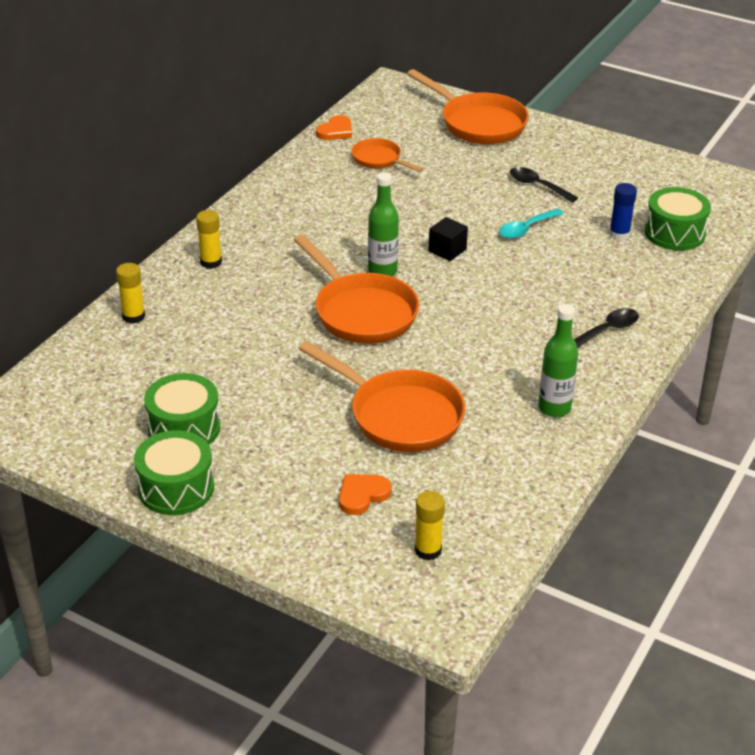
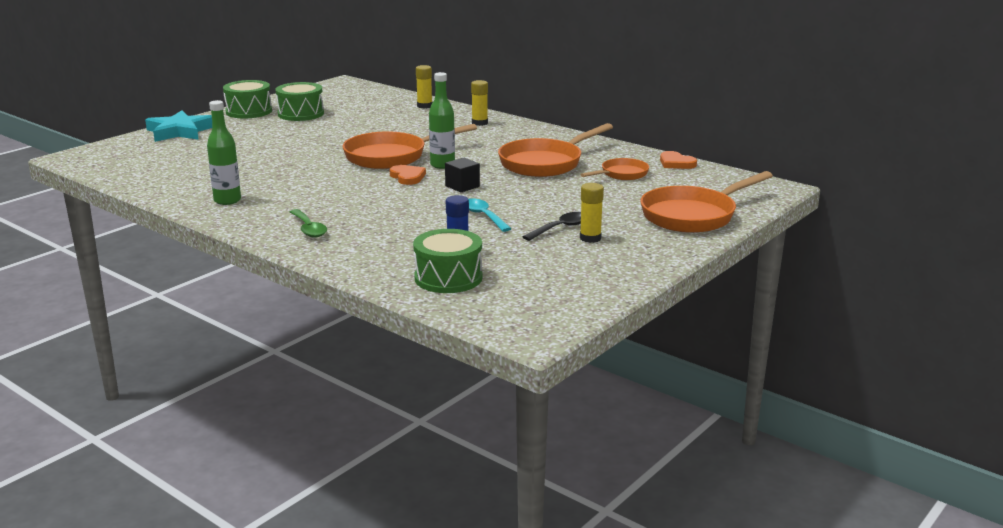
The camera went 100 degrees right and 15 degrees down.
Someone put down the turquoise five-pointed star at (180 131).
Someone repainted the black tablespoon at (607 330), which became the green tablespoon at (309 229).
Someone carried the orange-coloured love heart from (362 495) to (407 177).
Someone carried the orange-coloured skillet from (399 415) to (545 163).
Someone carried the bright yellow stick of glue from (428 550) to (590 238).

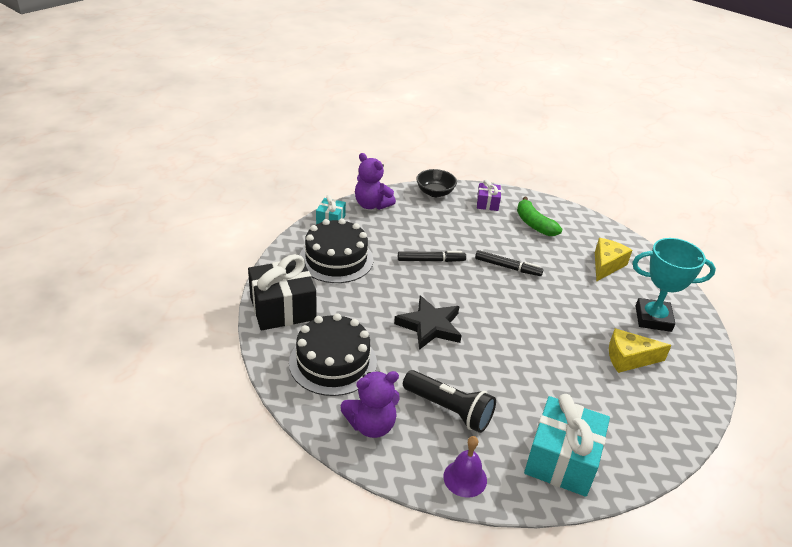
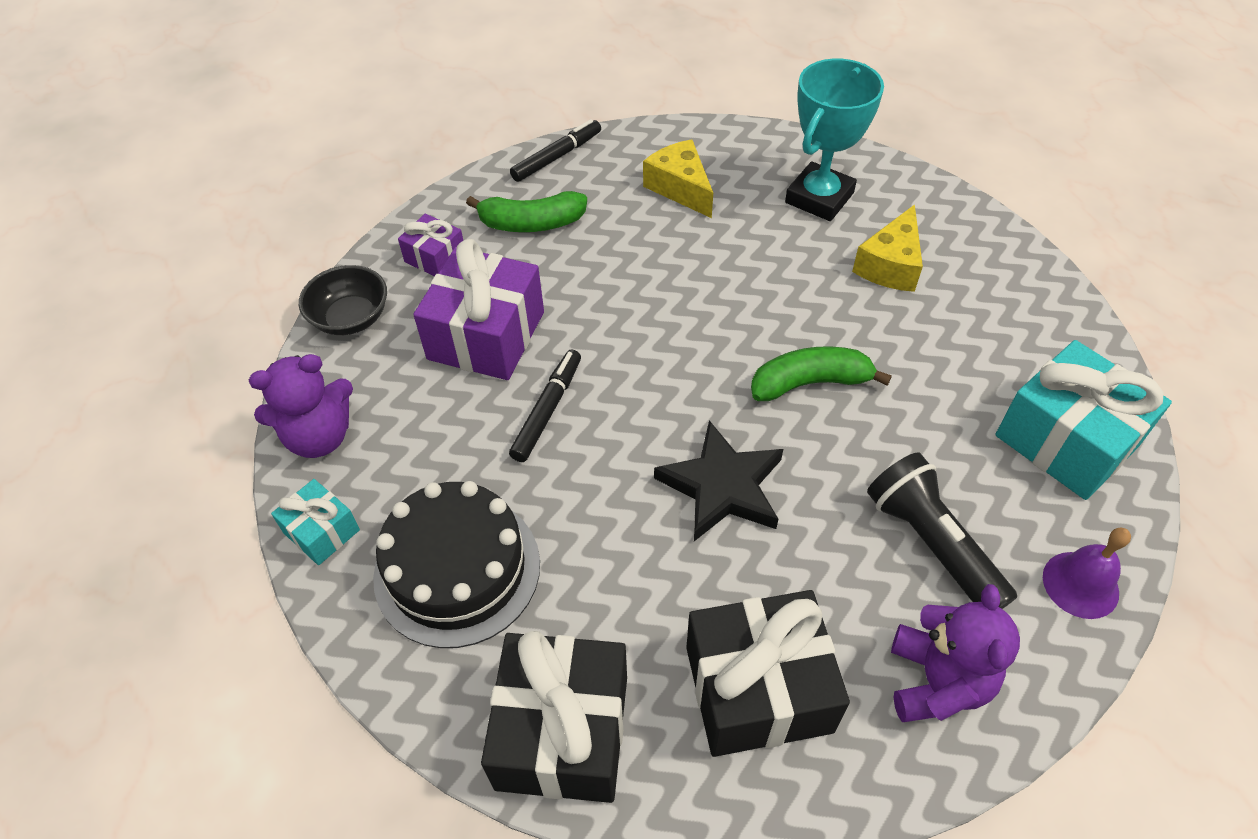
The camera went 60 degrees left and 15 degrees up.
Someone put down the violet gift at (486 335).
Someone carried the black marker from (507 267) to (557 157).
Someone swapped the black layer cake at (333 362) for the black gift at (758 689).
Someone put down the green toy banana at (810 383).
Someone rotated the black torch at (449 410) by 90 degrees counterclockwise.

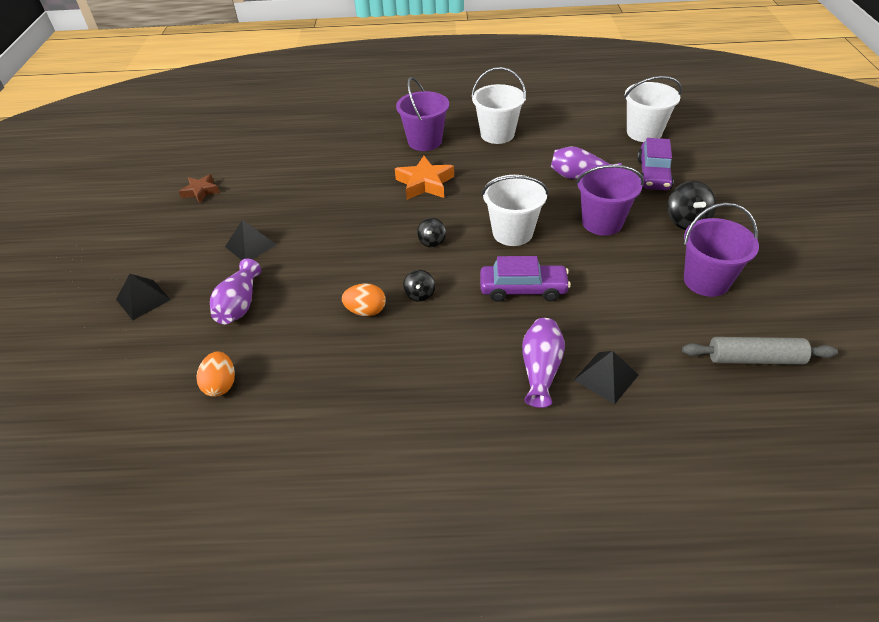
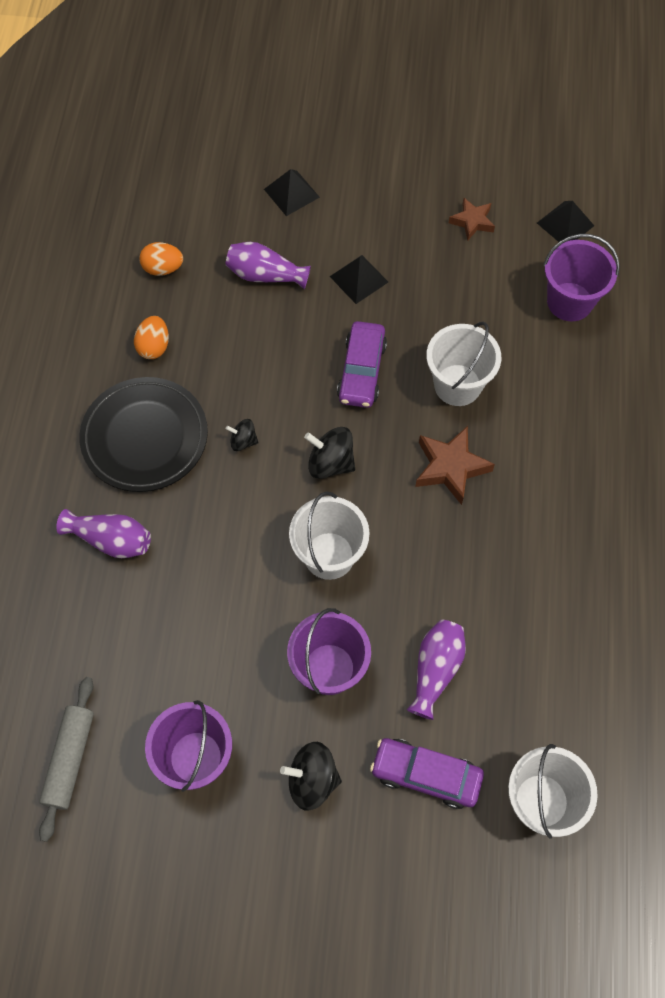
The camera went 95 degrees right and 20 degrees up.
Someone put down the black plate at (145 438).
Someone carried the orange-coloured egg shape from (366 311) to (154 346).
Someone scaled the black spinning top at (432 241) by 1.68.
Someone carried the violet automobile from (523 289) to (361 371).
Someone repainted the orange-coloured five-pointed star at (425 183), which became the dark brown five-pointed star at (450 467).
Someone carried the pure white bucket from (497 134) to (457 385).
Someone carried the black solid pyramid from (606 377) to (565 224).
Someone carried the violet bucket from (425 141) to (569 302).

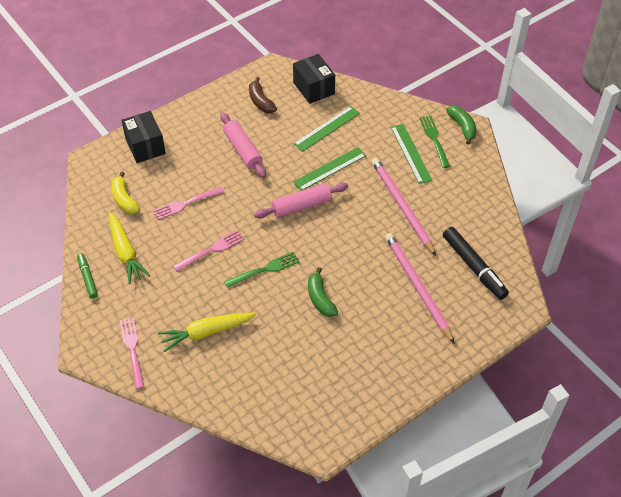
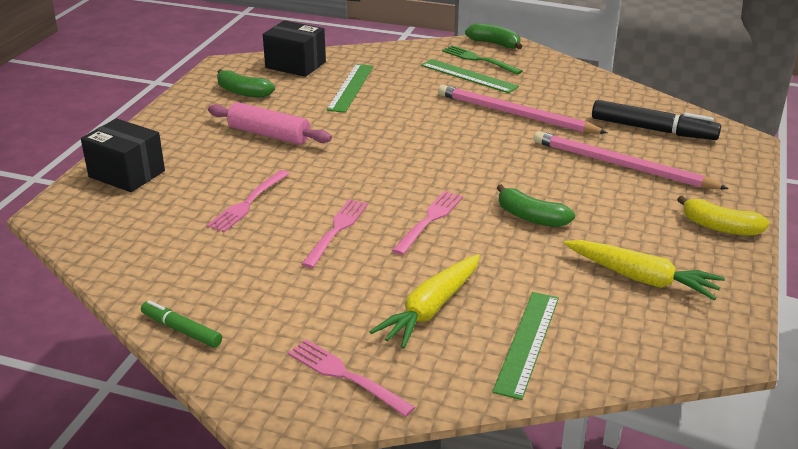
The camera went 35 degrees left and 20 degrees down.
Someone repainted the dark brown toy banana at (260 101), which became the green toy banana at (243 92).
Someone repainted the green dinner fork at (264 269), which became the rose-pink dinner fork at (429 220).
Someone carried the green straightedge from (330 169) to (527 343).
Someone carried the bright yellow root vegetable from (125 252) to (641 278).
Someone carried the bright yellow toy banana from (124 199) to (720 227).
Someone took away the rose-pink dough roller at (301 206).

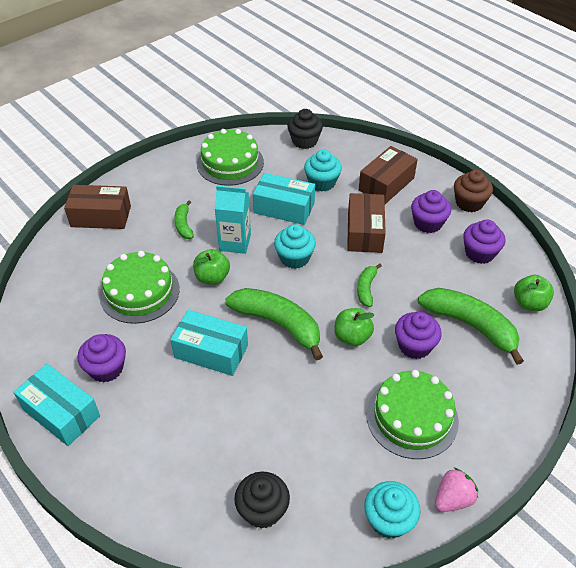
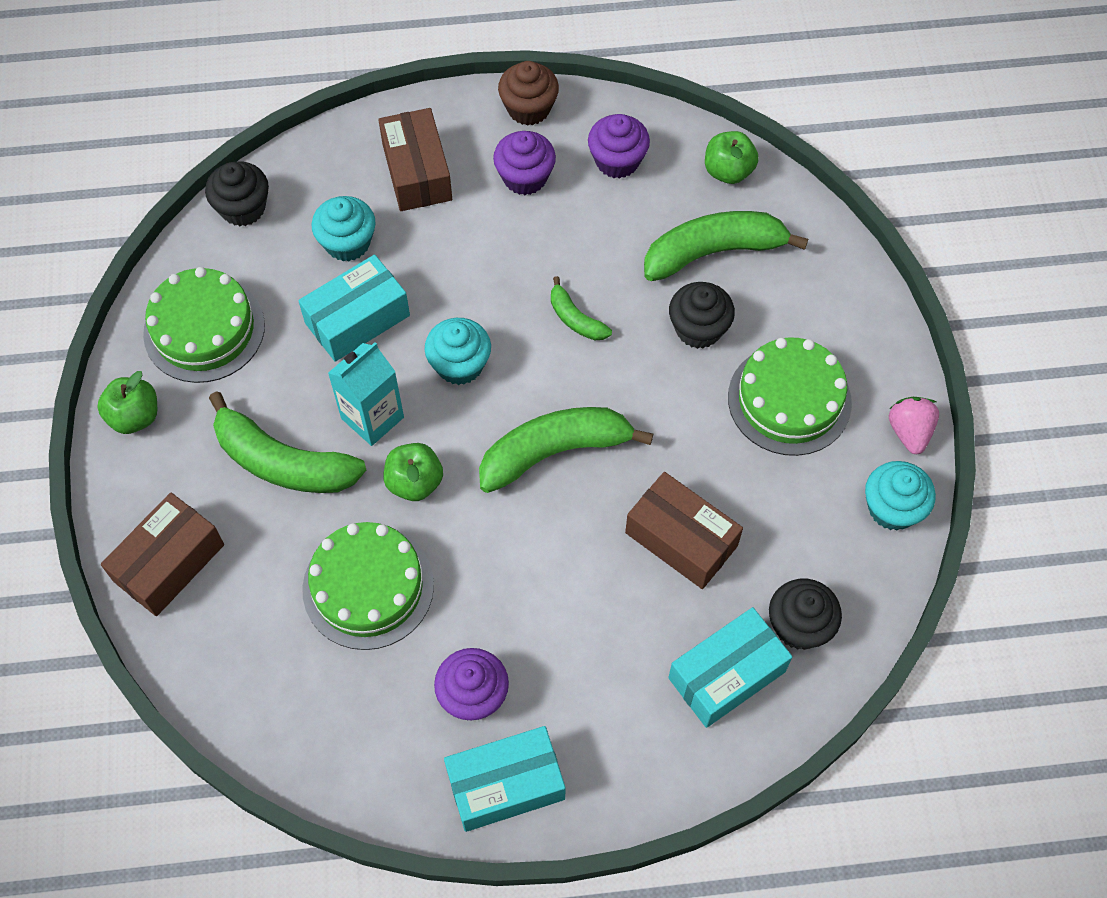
The camera went 55 degrees left and 15 degrees up.
Someone carried the green apple from (352 337) to (135 416).
Someone scaled the green toy banana at (184 225) by 1.97.
Someone carried the dark brown parcel from (364 232) to (681 539).
Someone carried the turquoise parcel from (211 351) to (726 675).
Someone repainted the violet muffin at (414 346), which became the black muffin at (698 329).

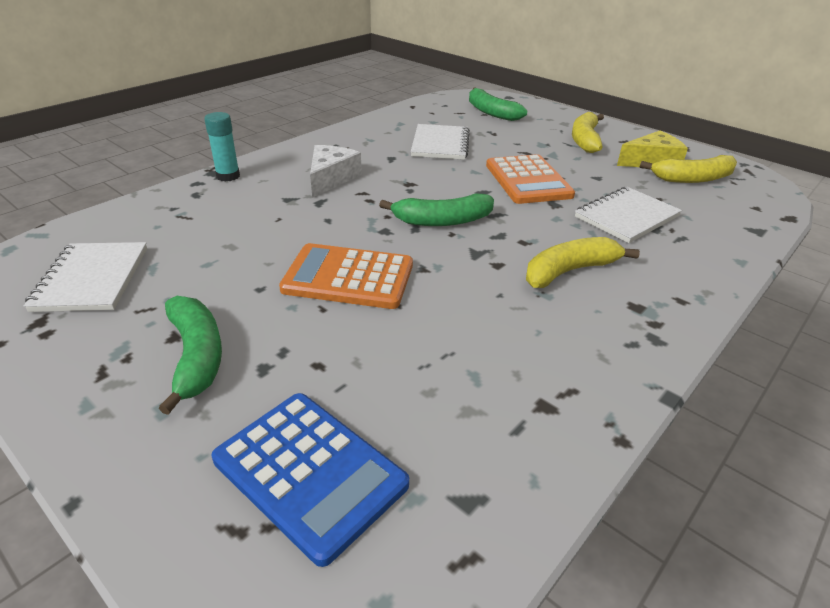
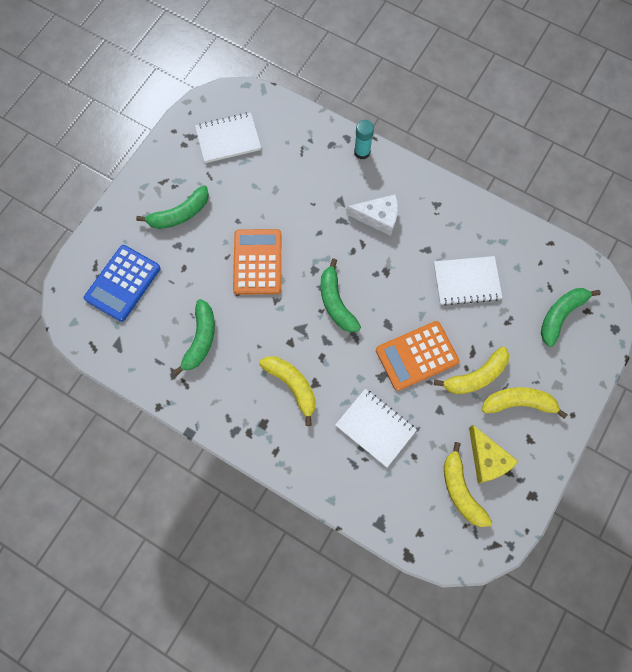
The camera went 80 degrees right and 35 degrees up.
Someone put down the green toy banana at (200 339).
Someone put down the bright yellow toy banana at (476 376).

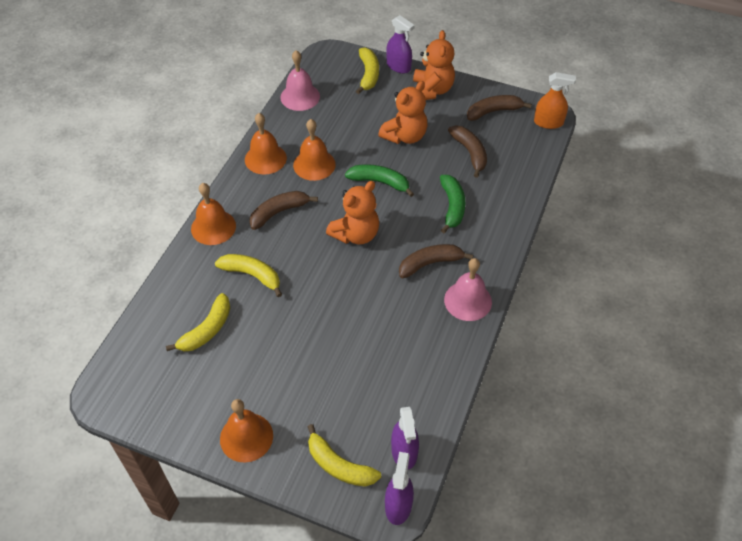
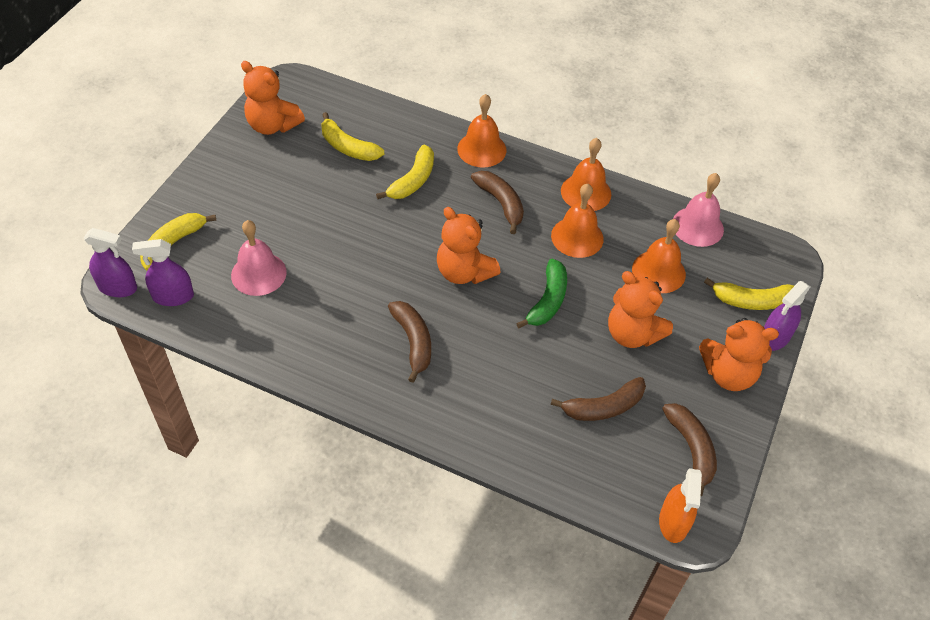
The camera went 90 degrees right and 0 degrees up.
Someone carried the rose-pink hand bell from (468 300) to (258 273).
Someone put down the orange-coloured stuffed bear at (272 125).
Someone carried the orange-coloured hand bell from (246 437) to (658 271).
Someone took away the green toy banana at (452 206).

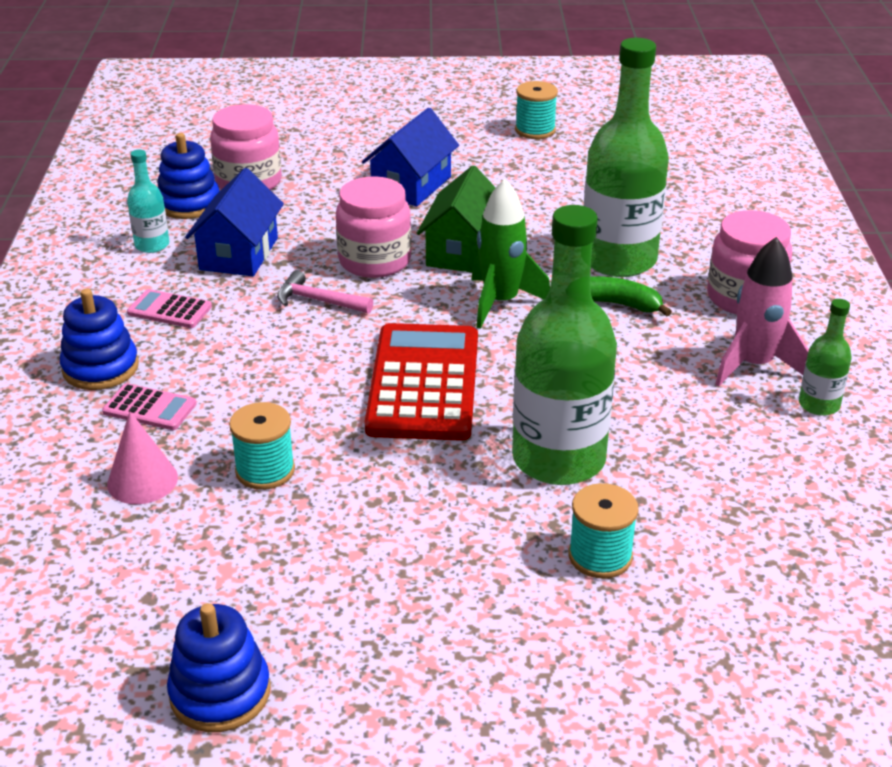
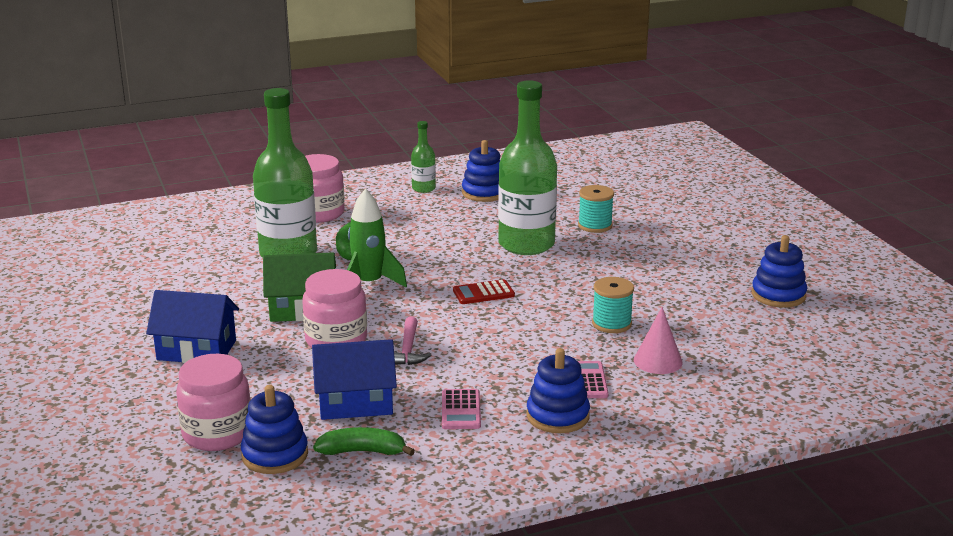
The camera went 110 degrees left and 10 degrees down.
Someone swapped the turquoise drink bottle at (152 245) for the green toy banana at (363 451).
Someone scaled the scarlet adding machine at (423 383) by 0.46.
Someone put down the cobalt stacking toy at (484 193).
Someone took away the turquoise spool at (535 130).
Someone took away the rose-pink toy rocket at (754 365).

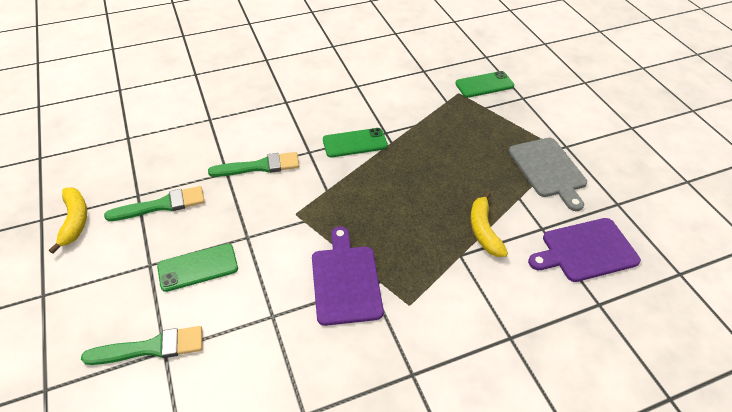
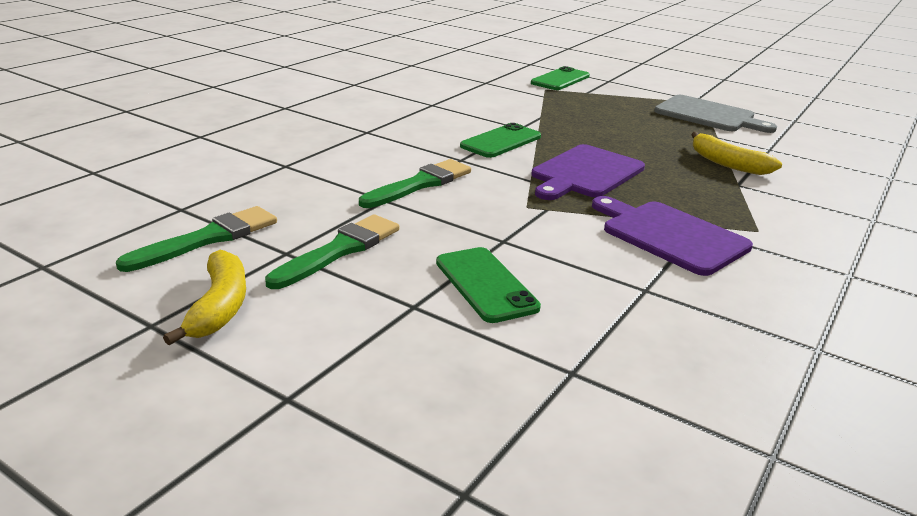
The camera went 35 degrees left and 20 degrees down.
Someone carried the green paint brush from (151 348) to (207 239).
Someone rotated the bright yellow toy banana at (75 221) by 45 degrees clockwise.
Someone rotated the green mobile phone at (198 267) by 60 degrees counterclockwise.
Someone carried the violet cutting board from (586 250) to (585 173).

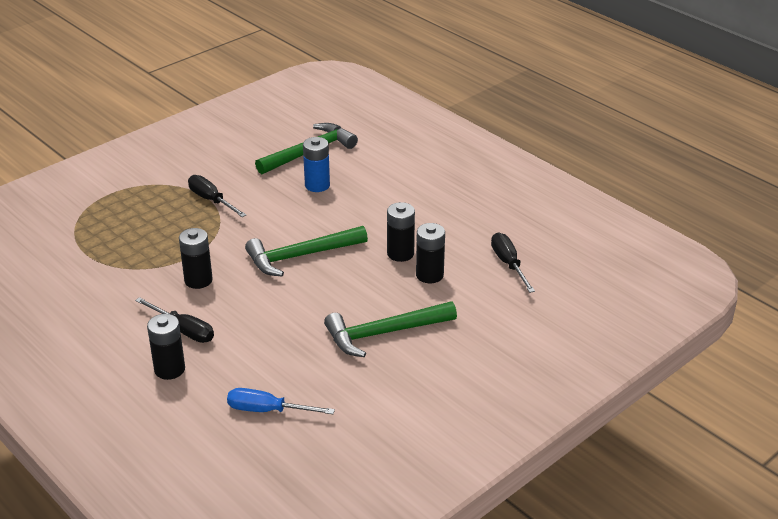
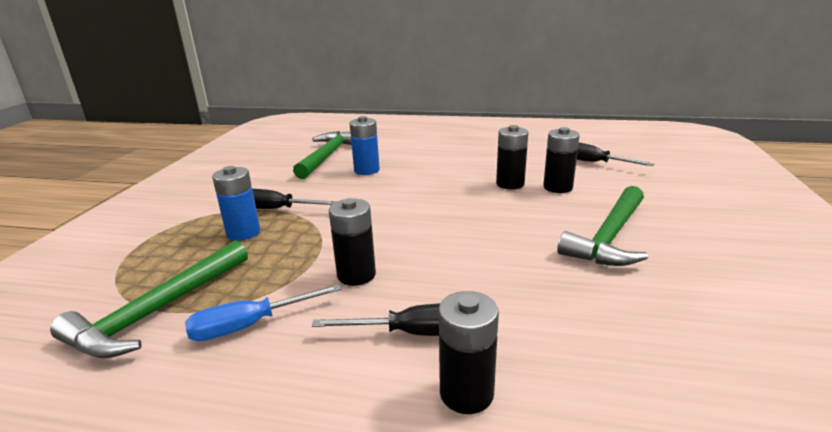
The camera went 35 degrees left and 10 degrees down.
Someone carried the green carpenter's hammer from (301 256) to (158 311).
Someone carried the cobalt screwdriver from (268 410) to (250 325).
Someone put down the cobalt AA battery at (243 233).

